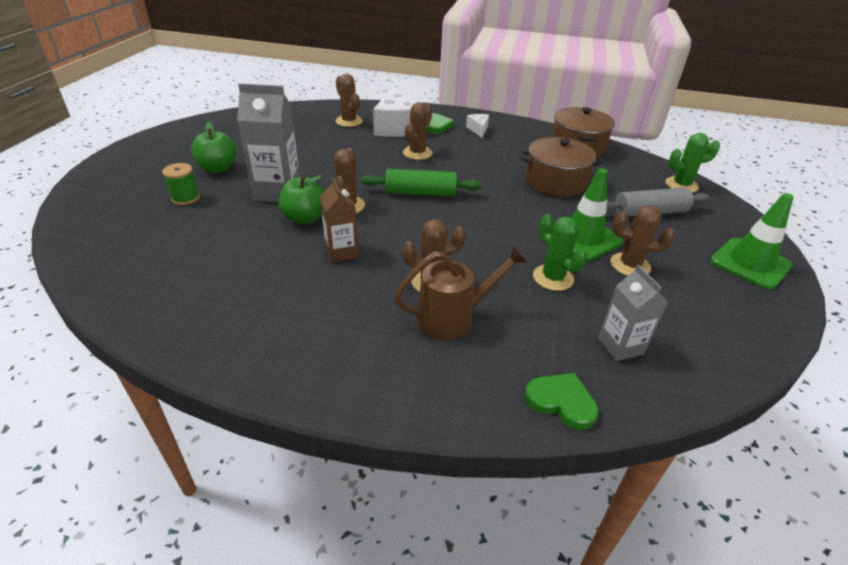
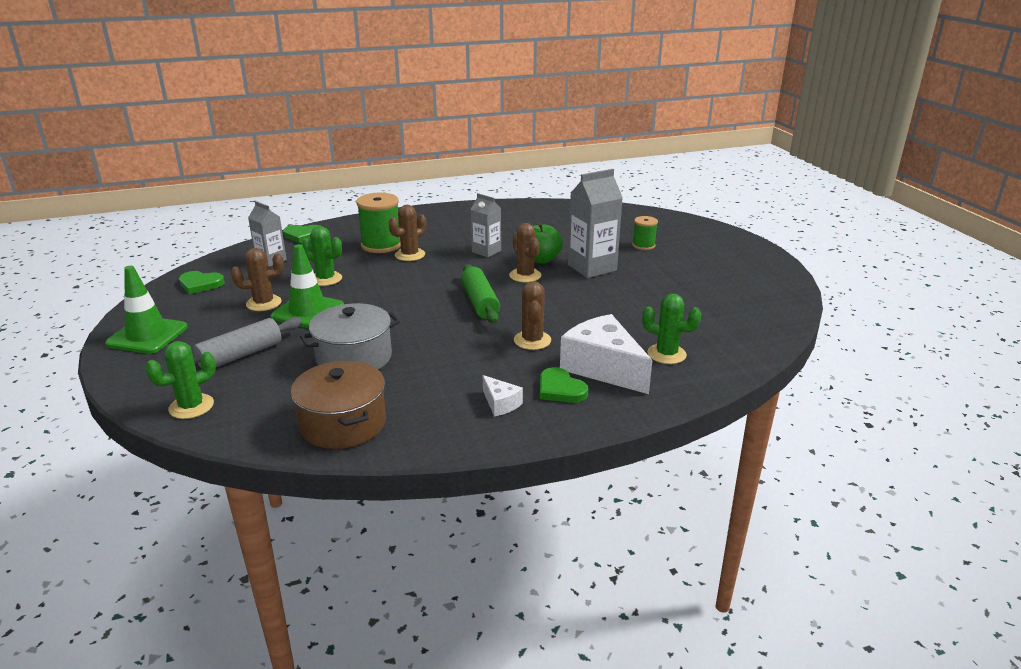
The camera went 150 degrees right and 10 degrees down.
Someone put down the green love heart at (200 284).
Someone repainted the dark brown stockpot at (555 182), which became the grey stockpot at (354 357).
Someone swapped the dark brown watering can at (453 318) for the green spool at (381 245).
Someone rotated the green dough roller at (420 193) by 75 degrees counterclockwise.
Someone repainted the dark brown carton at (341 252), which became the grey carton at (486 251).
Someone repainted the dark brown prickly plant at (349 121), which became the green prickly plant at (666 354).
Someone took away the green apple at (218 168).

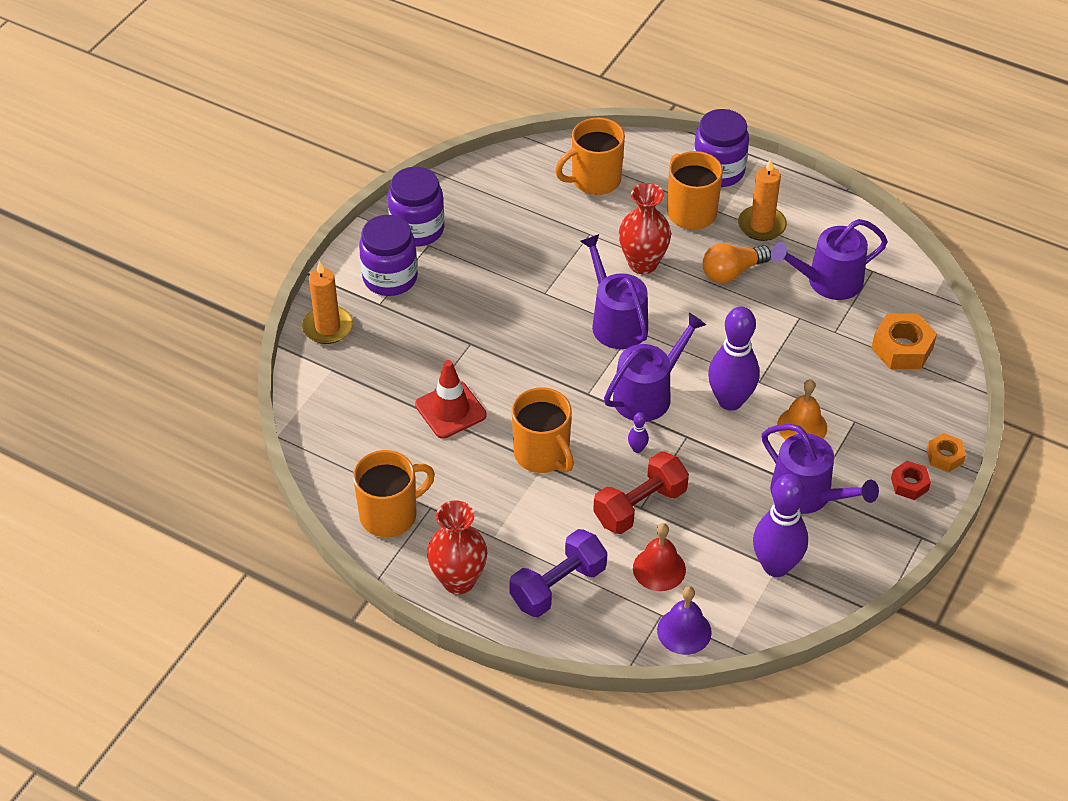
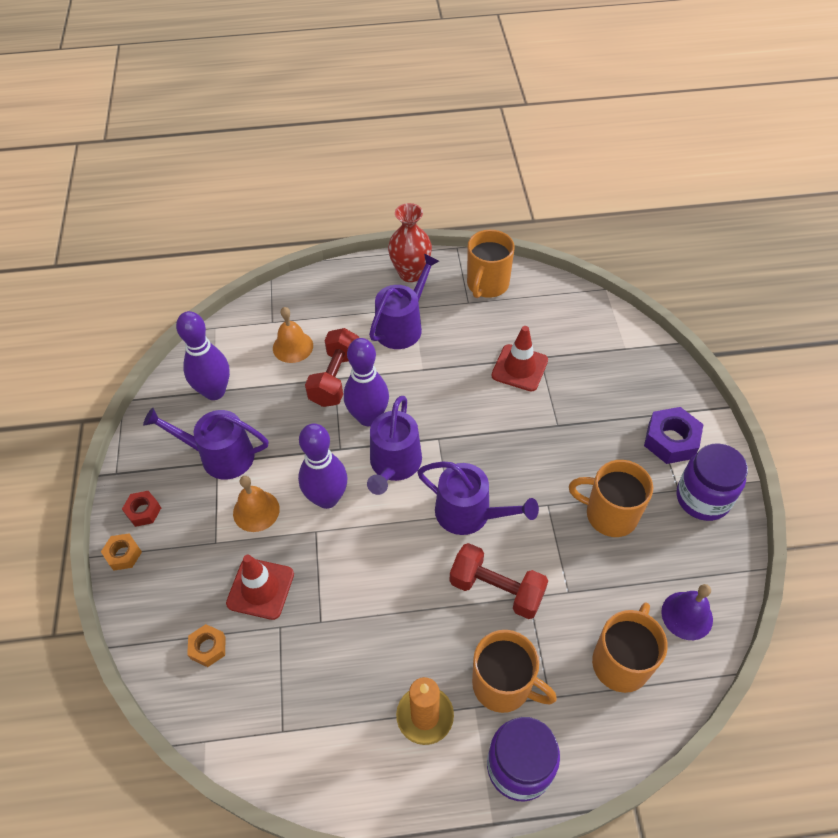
The camera went 145 degrees right and 5 degrees up.
Someone scaled the orange-coloured hex nut at (902 348) by 0.59.
Someone put down the scarlet traffic cone at (260 588).
Someone repainted the scarlet hand bell at (659 569), which became the orange-coloured hand bell at (293 347).
Someone scaled the violet skittle at (637 449) by 2.48.
Someone carried the violet watering can from (828 281) to (402 326).
Someone swapped the scarlet flower vase at (642 263) for the scarlet hand weight at (496 589).
Someone carried the orange-coloured coffee mug from (542 454) to (609 514).
Someone swapped the violet jar at (390 278) for the violet hex nut at (671 440).
Someone carried the violet hand bell from (684 631) to (687 615).
Someone took away the orange-coloured candle at (328 327).
Someone took away the violet hand weight at (558 586).
Someone took away the orange-coloured light bulb at (732 272).

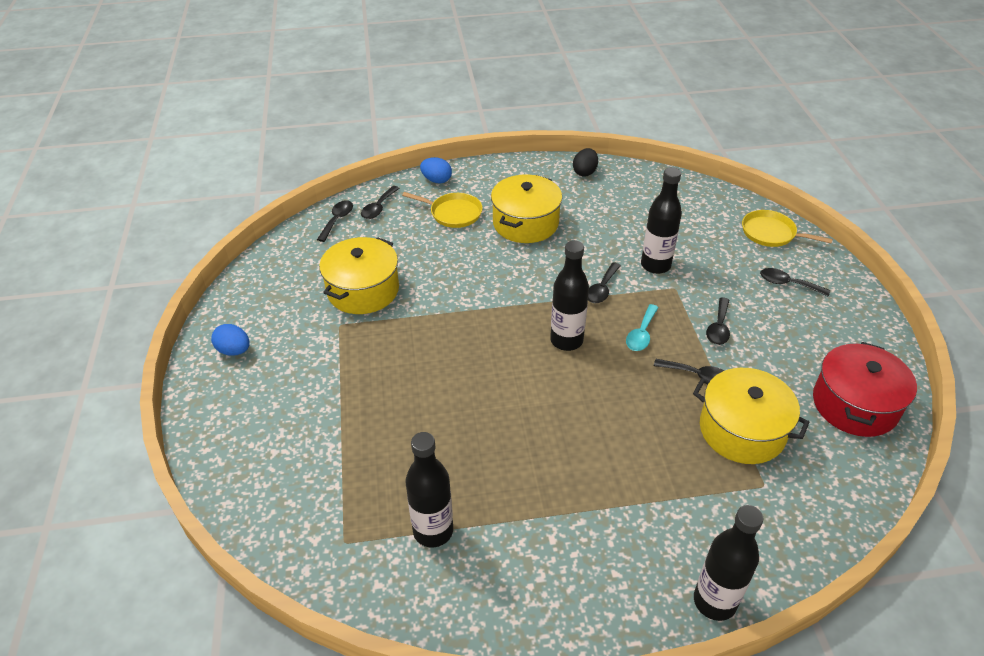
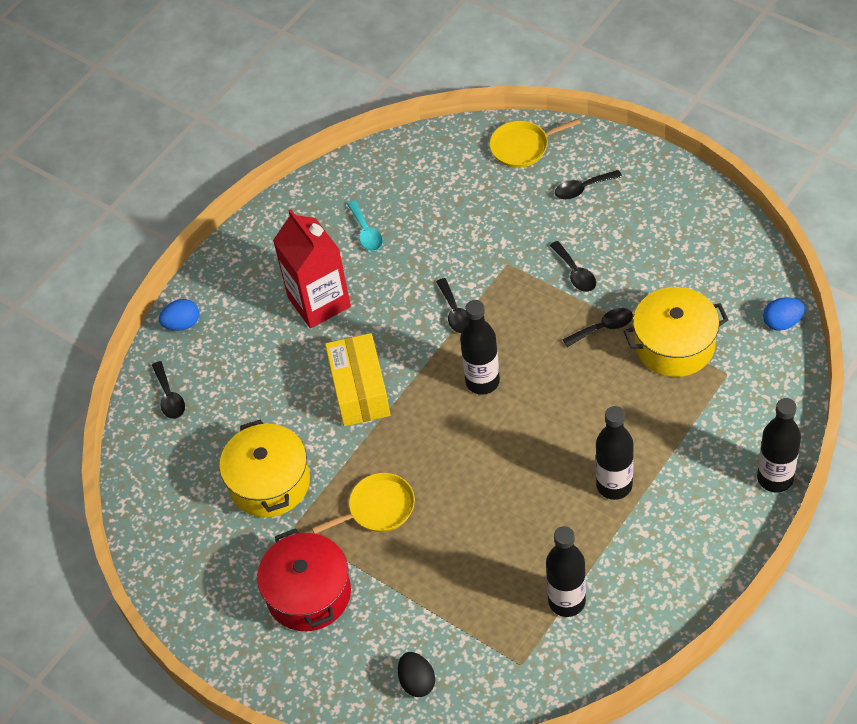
The camera went 40 degrees left and 10 degrees up.
Someone carried the scarlet stockpot from (855 405) to (309 593).
Someone swapped the bright yellow stockpot at (525 223) for the scarlet carton at (319 302).
Someone carried the bright yellow skillet from (453 213) to (378 508).
Someone put down the bright yellow parcel at (360 391).
Someone carried the turquoise tablespoon from (641 334) to (366 232).
Someone carried the black egg shape from (584 172) to (417 682).
Someone carried the black drink bottle from (655 265) to (614 485).
Someone carried the cobalt egg shape from (234 350) to (782 322).
Someone took away the black tablespoon at (337 220).

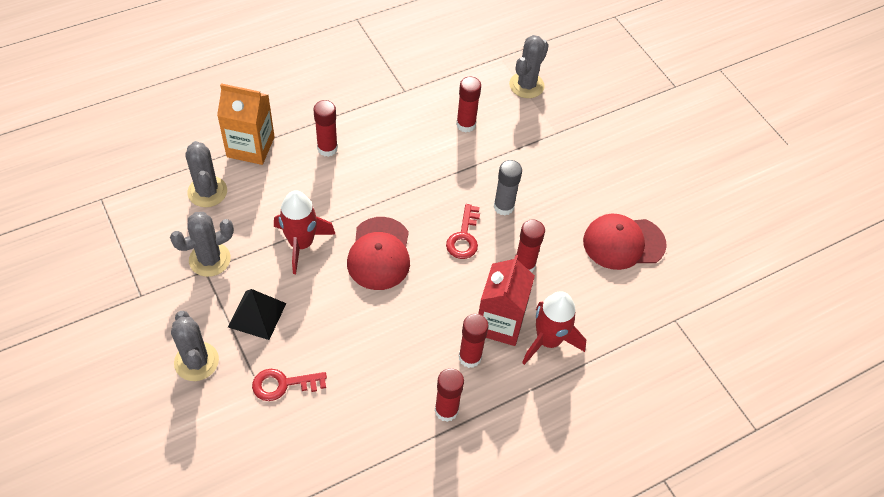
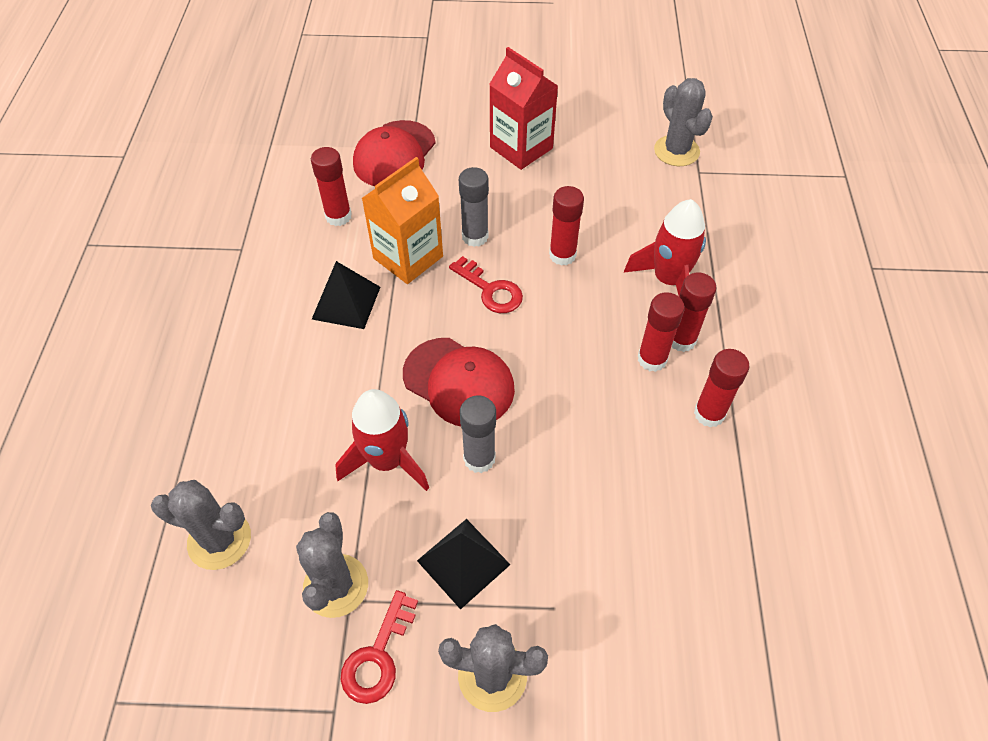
The camera went 55 degrees left and 0 degrees up.
Someone put down the black solid pyramid at (346 302).
Someone carried the scarlet key from (283 384) to (377 656).
Someone carried the scarlet cap from (623 243) to (394 154).
Someone carried the orange-coloured carton from (250 147) to (408 257).
Someone put down the grey stick of glue at (479 458).
Someone carried the scarlet carton from (500 323) to (521 148).
Someone carried the grey prickly plant from (526 85) to (676 151).
Someone carried the scarlet stick of glue from (327 148) to (681 340).

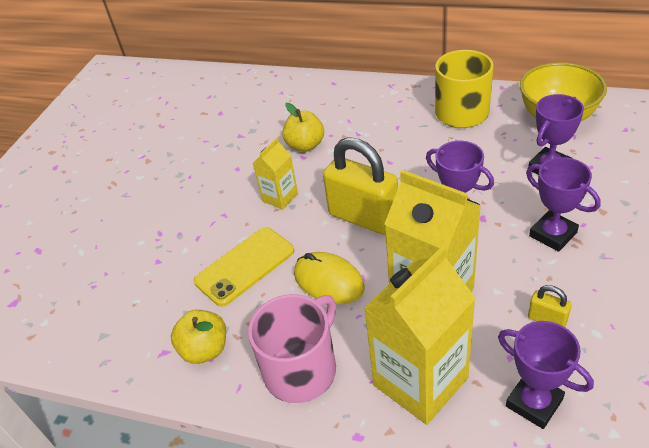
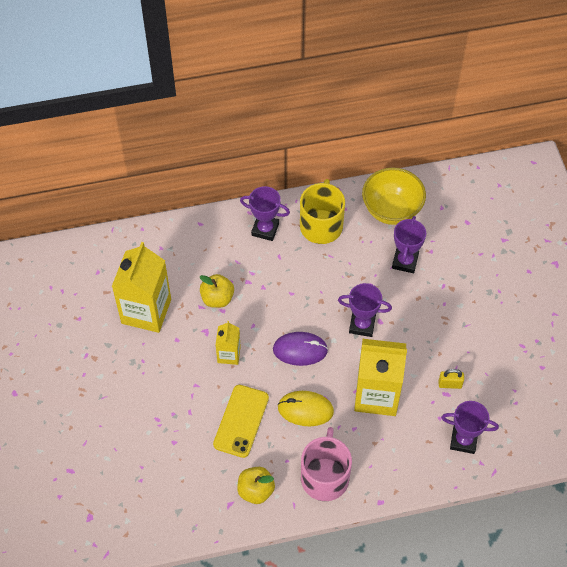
The camera went 35 degrees left and 15 degrees up.
Someone carried the bright yellow carton from (420 381) to (146 311).
Someone carried the violet prize cup from (553 234) to (265 229).
Someone swapped the bright yellow lock at (363 217) for the violet PC mouse at (300 350).

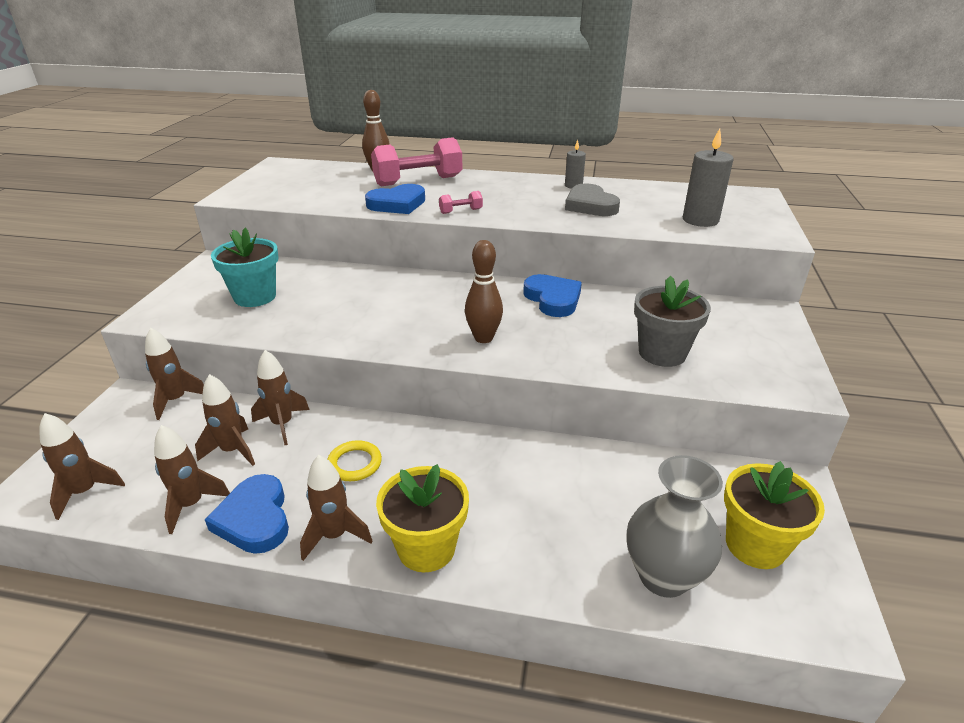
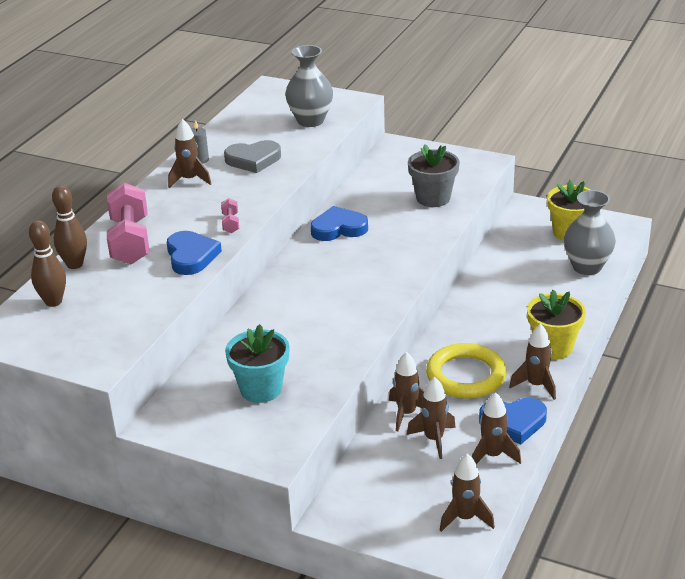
The camera went 75 degrees left and 0 degrees up.
Someone carried the dark brown skittle from (483 338) to (53 302).
Someone carried the dark brown toy rocket from (176 400) to (190 180).
Someone swapped the grey candle at (700 220) for the grey flower vase at (310 121).
Someone scaled the bright yellow torus at (354 464) by 1.89.

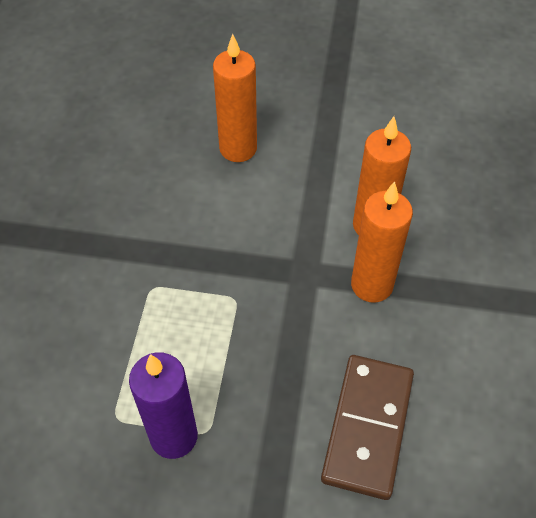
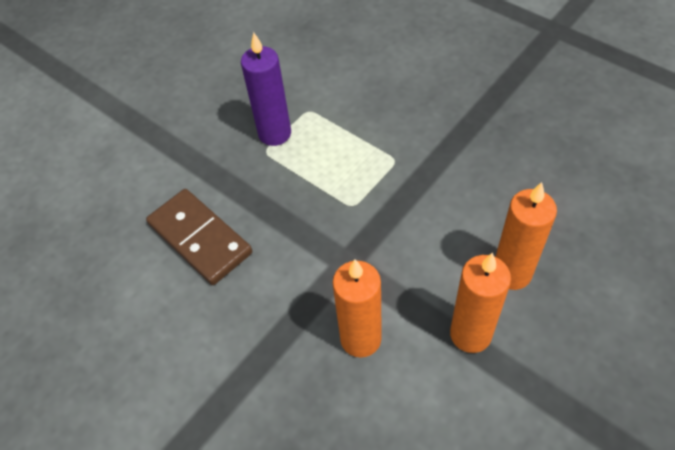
The camera went 125 degrees right and 0 degrees up.
Someone carried the orange-coloured candle from (372 285) to (470 334).

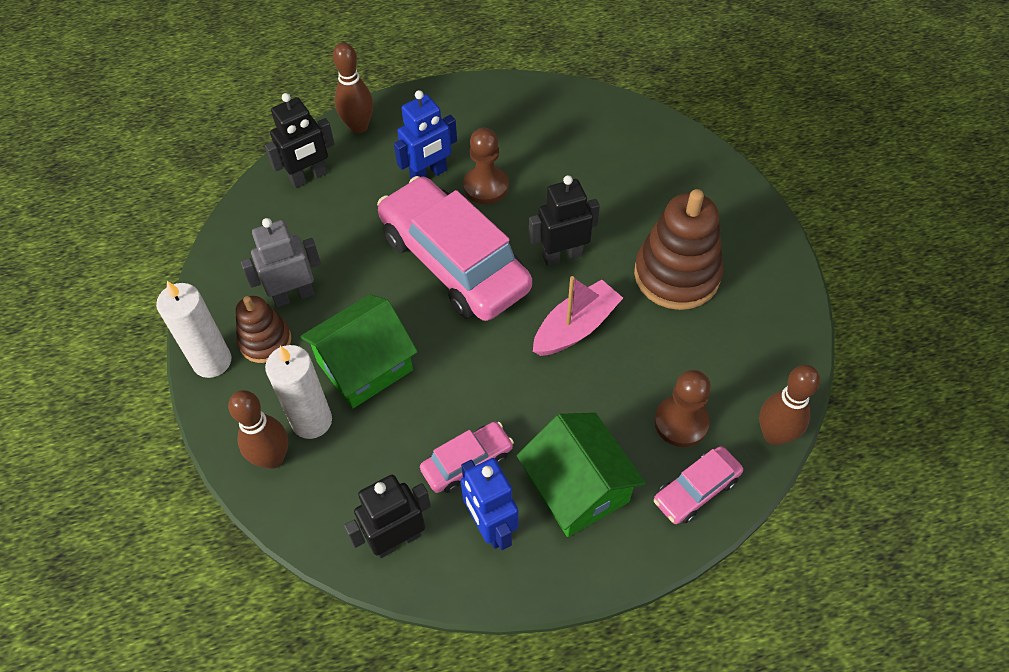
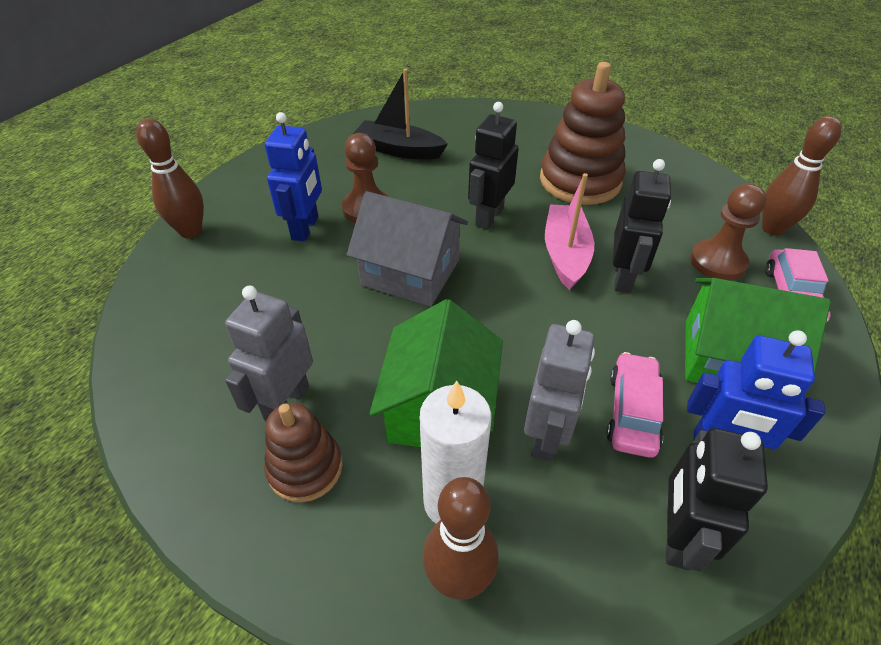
The camera went 45 degrees left and 10 degrees down.
Someone swapped the rose-pink automobile at (454 261) for the grey toy house at (410 273).
Someone put down the black boat at (399 150).
Someone put down the grey toy robot at (546 436).
Someone carried the black toy robot from (309 177) to (623 277).
Someone took away the pure white candle at (212 361).

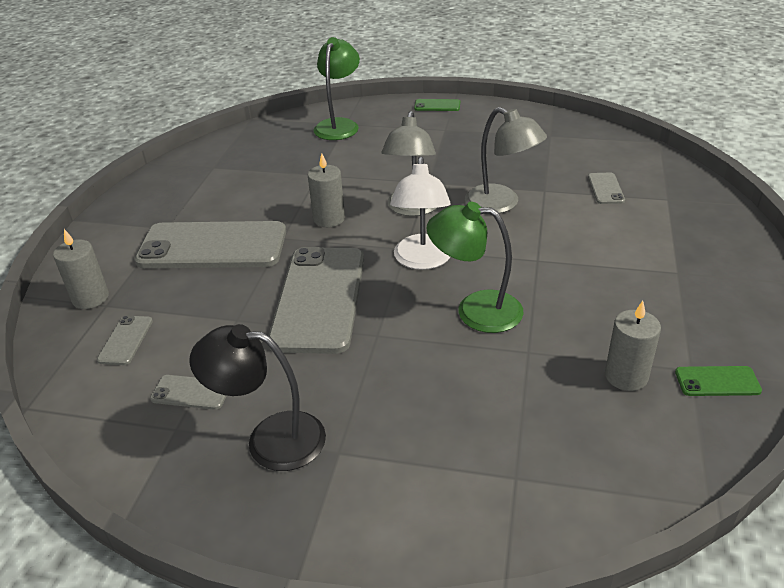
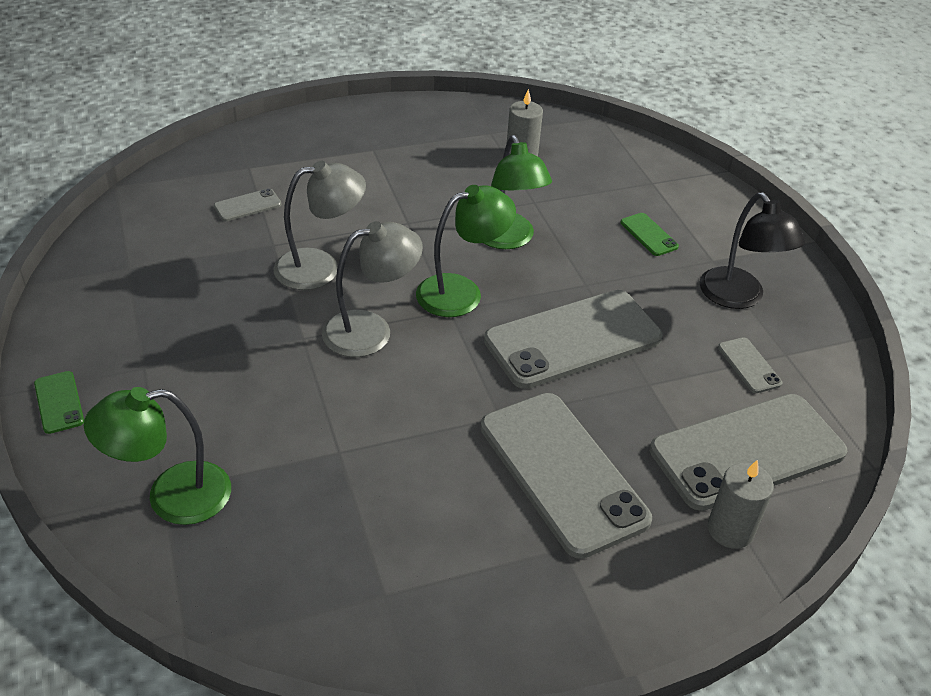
The camera went 125 degrees left and 5 degrees up.
Someone rotated the grey lamp at (501 204) by 60 degrees clockwise.
Someone repainted the pure white lamp at (422 260), which became the green lamp at (461 292).
Someone carried the green mobile phone from (717 381) to (648 234).
Someone scaled the grey mobile phone at (126 340) by 2.40.
Someone took away the grey candle at (329 219).

